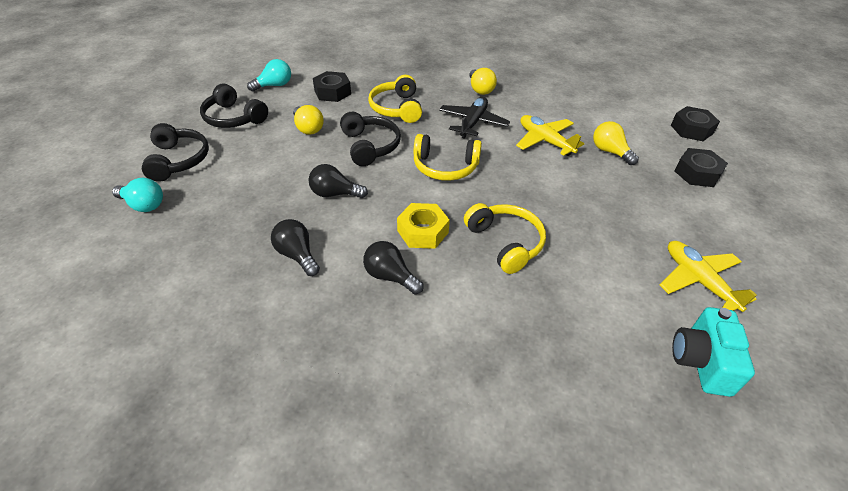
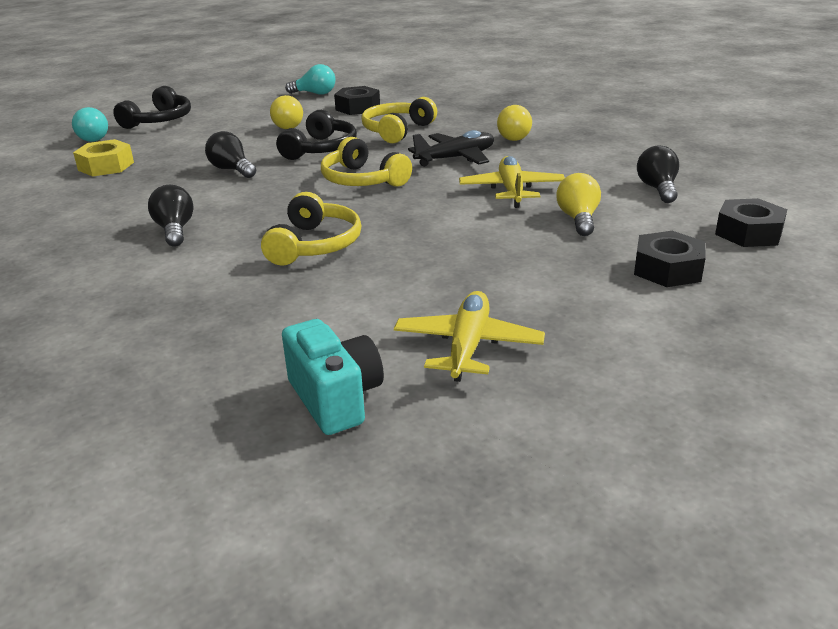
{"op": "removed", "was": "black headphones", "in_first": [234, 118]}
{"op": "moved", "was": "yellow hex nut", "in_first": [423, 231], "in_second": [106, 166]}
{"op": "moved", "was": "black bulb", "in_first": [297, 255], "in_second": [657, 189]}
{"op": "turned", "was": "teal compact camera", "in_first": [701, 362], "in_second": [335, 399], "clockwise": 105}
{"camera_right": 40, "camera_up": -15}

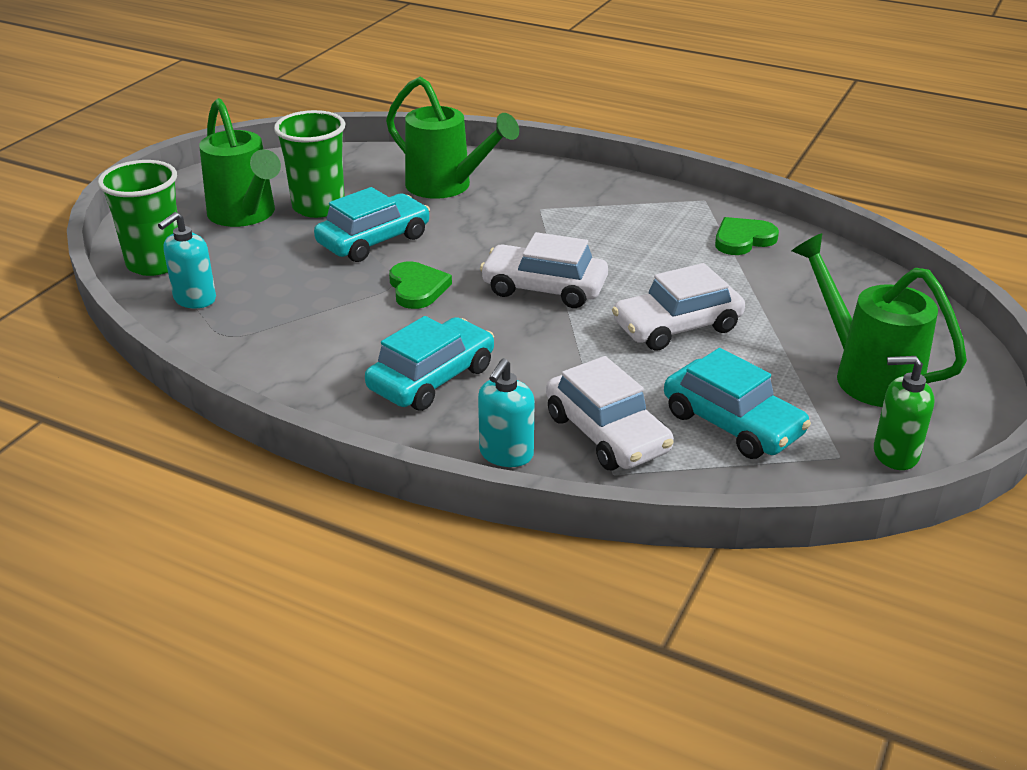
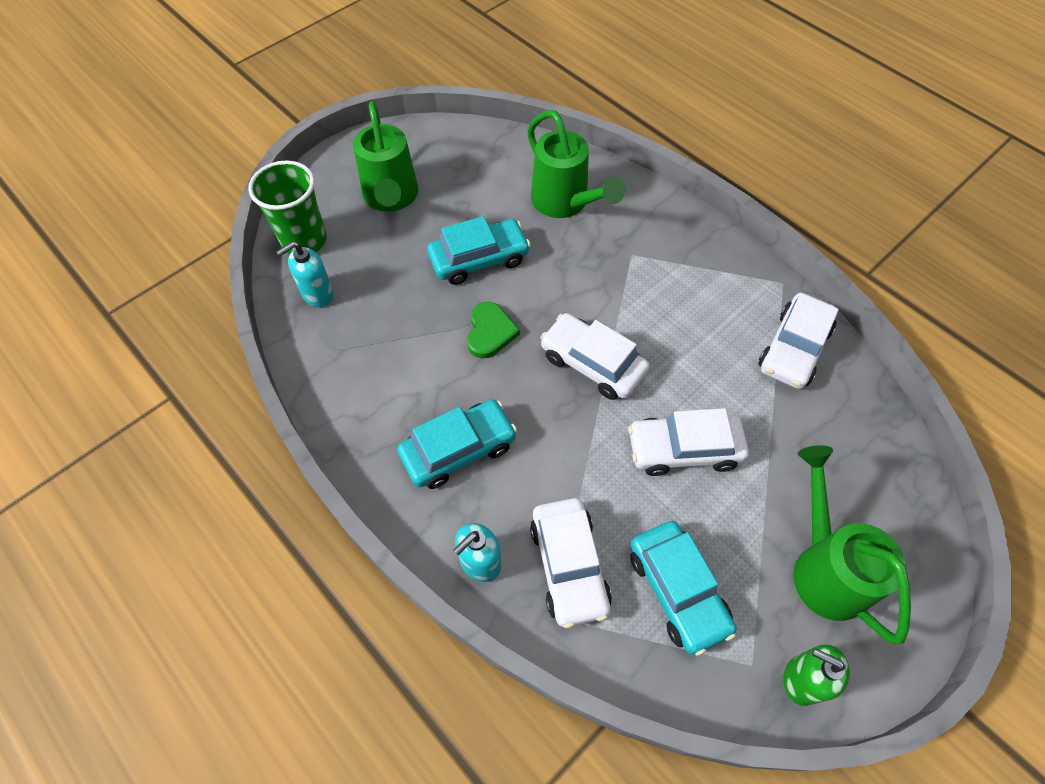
{"op": "removed", "was": "emerald beaker", "in_first": [318, 207]}
{"op": "replaced", "was": "emerald love heart", "now": "snow-white car", "in_first": [743, 239], "in_second": [793, 349]}
{"camera_right": 20, "camera_up": 25}

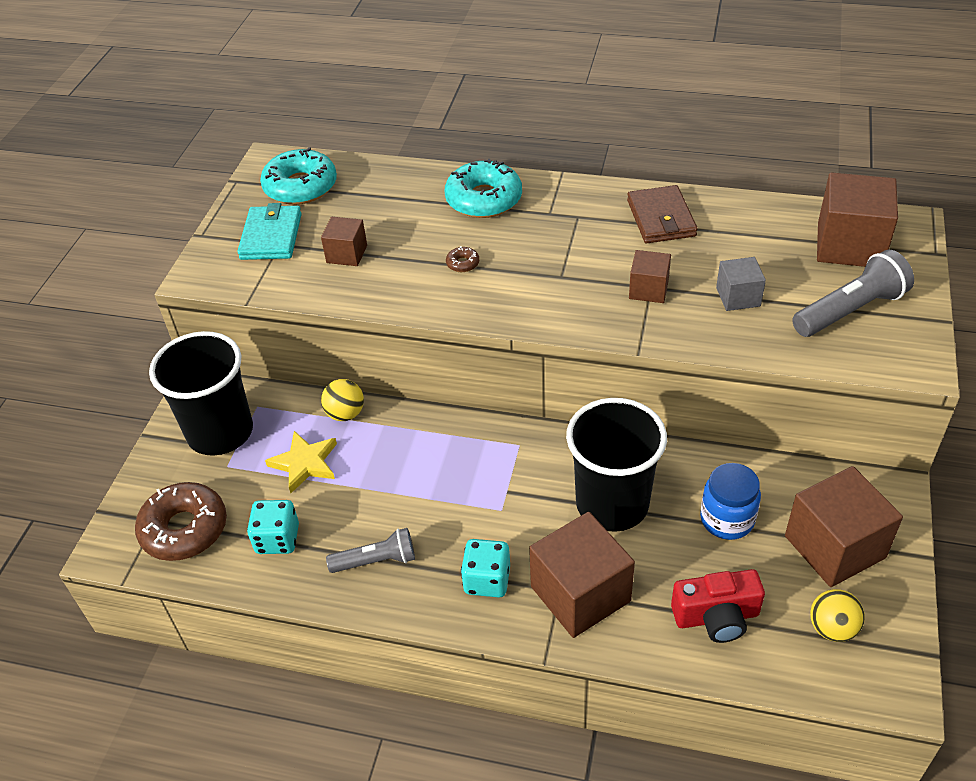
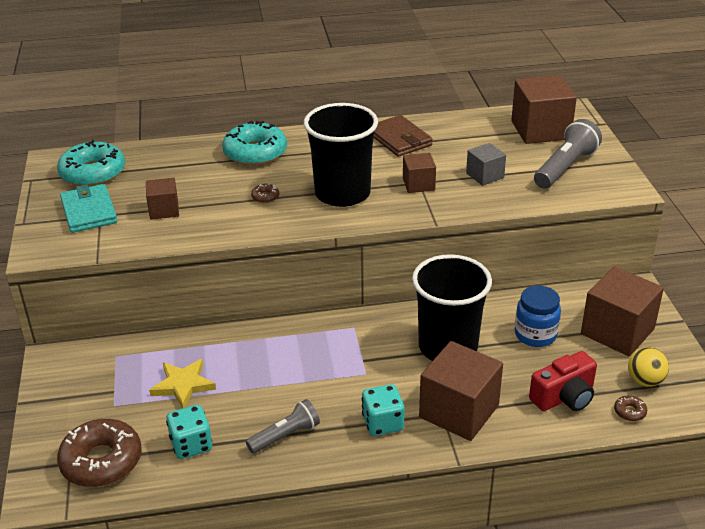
{"op": "moved", "was": "black beaker", "in_first": [220, 432], "in_second": [342, 193]}
{"op": "removed", "was": "yellow sphere", "in_first": [345, 414]}
{"op": "added", "now": "dark brown glazed donut", "in_second": [629, 412]}
{"camera_right": -25, "camera_up": -10}

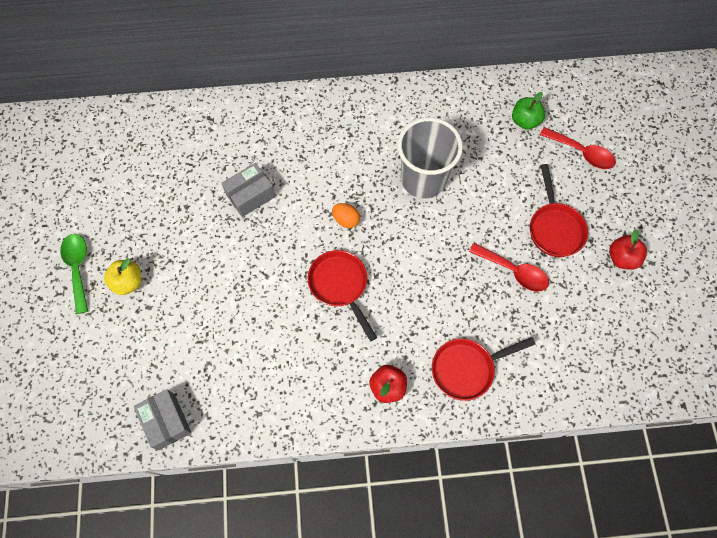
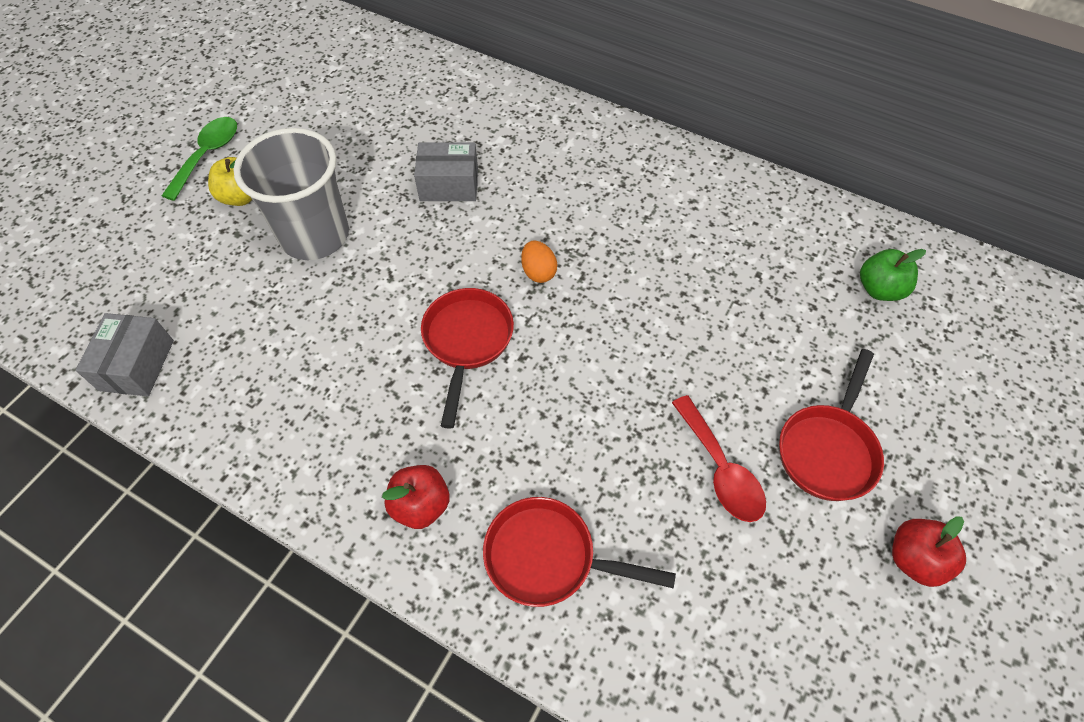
{"op": "moved", "was": "grey beaker", "in_first": [423, 179], "in_second": [315, 236]}
{"op": "removed", "was": "scarlet teaspoon", "in_first": [581, 152]}
{"camera_right": 35, "camera_up": -10}

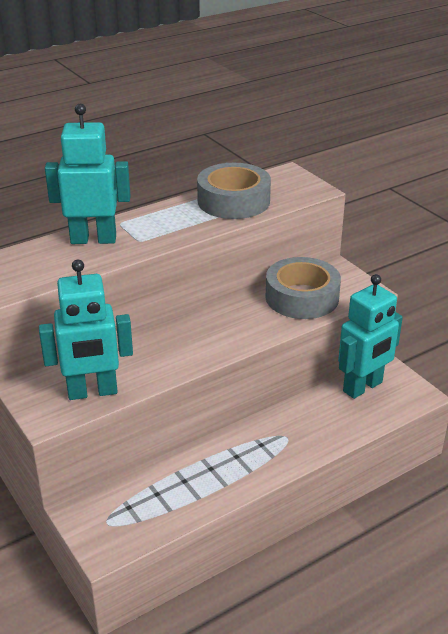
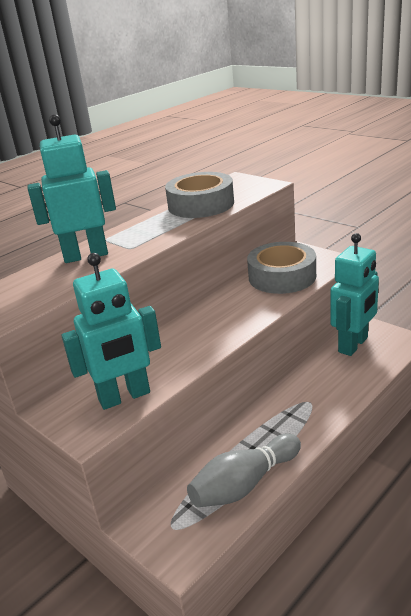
{"op": "added", "now": "grey skittle", "in_second": [244, 484]}
{"camera_right": -10, "camera_up": -5}

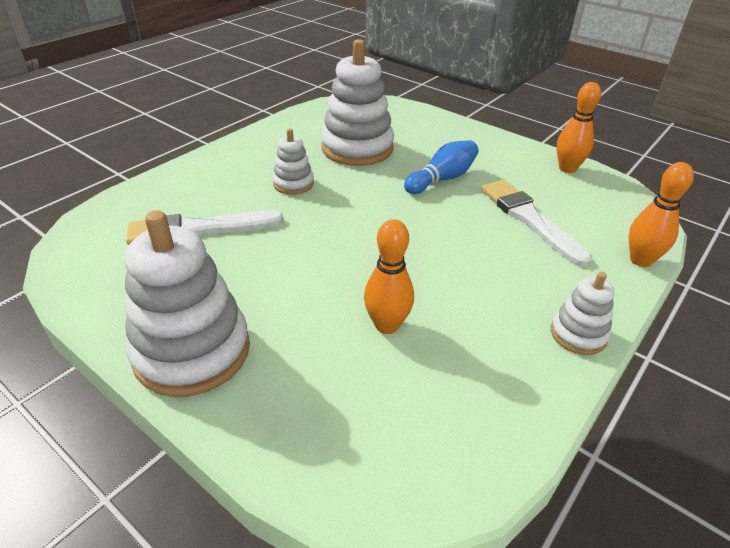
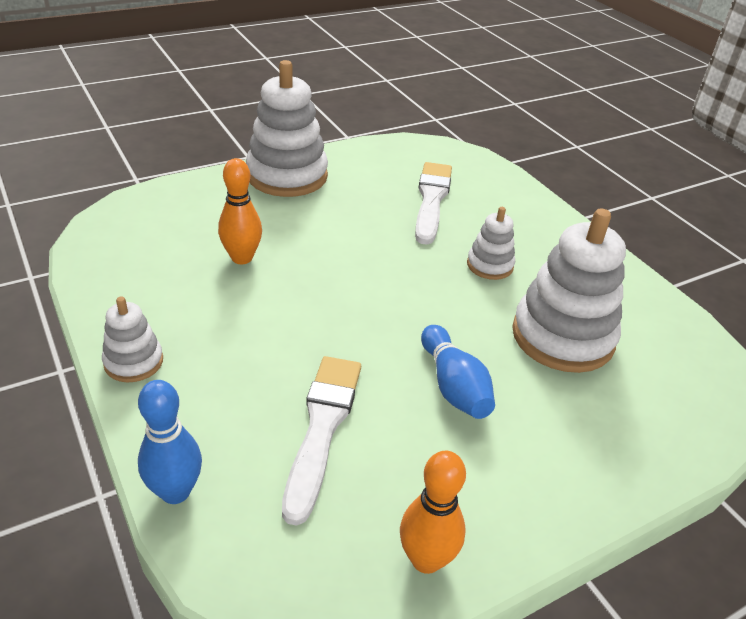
{"op": "recoloured", "was": "orange-coloured skittle", "now": "blue skittle", "in_first": [640, 260], "in_second": [175, 491]}
{"op": "turned", "was": "snow-white brush", "in_first": [529, 219], "in_second": [322, 427], "clockwise": -75}
{"camera_right": 110, "camera_up": 0}

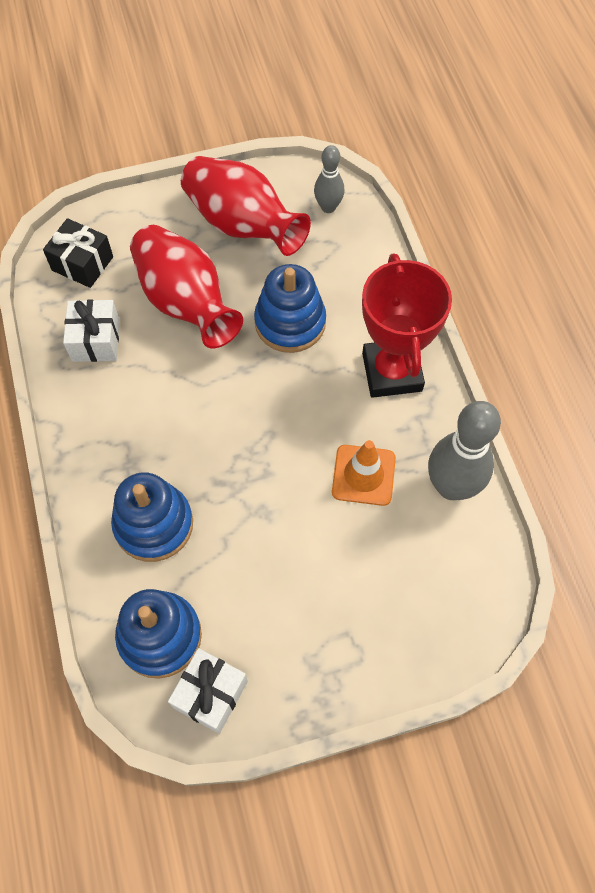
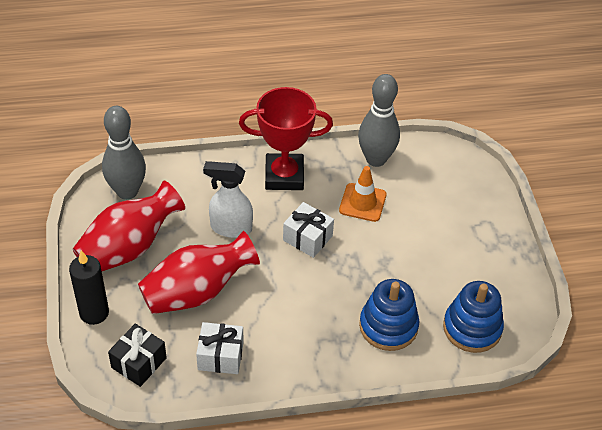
{"op": "resized", "was": "grey skittle", "in_first": [328, 207], "in_second": [127, 191], "ratio": 1.75}
{"op": "replaced", "was": "blue stacking toy", "now": "snow-white sprayer", "in_first": [290, 323], "in_second": [230, 228]}
{"op": "moved", "was": "snow-white gift", "in_first": [210, 694], "in_second": [307, 238]}
{"op": "added", "now": "black wax candle", "in_second": [94, 313]}
{"camera_right": -85, "camera_up": -15}

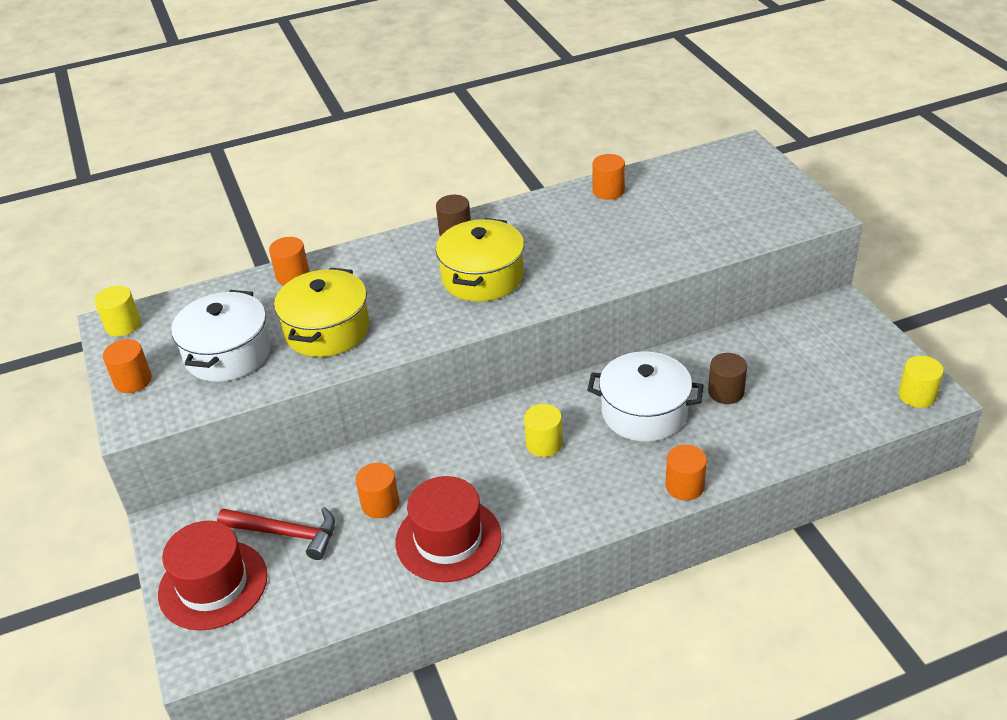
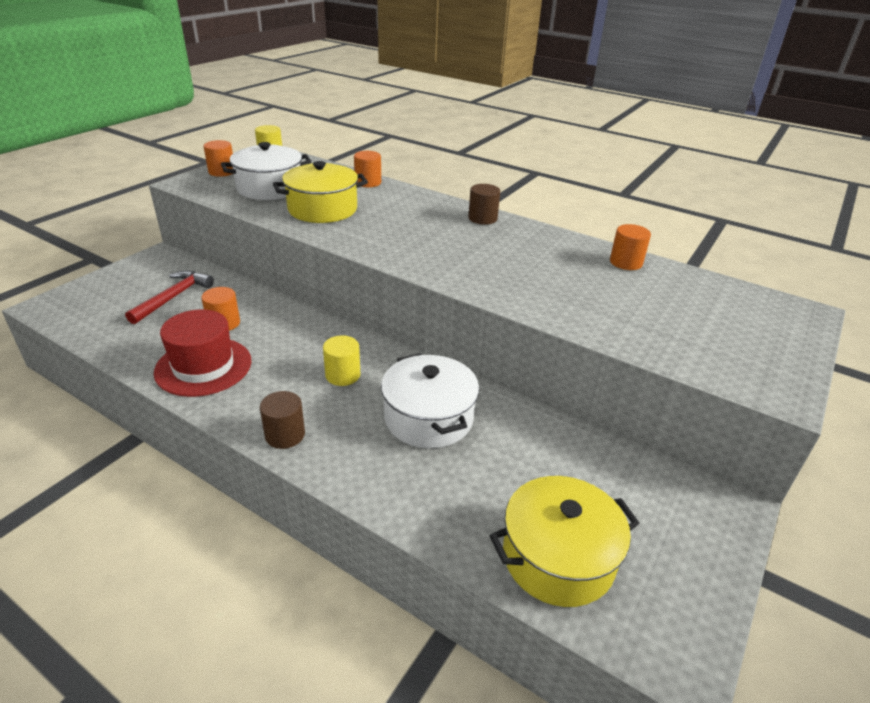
{"op": "moved", "was": "yellow pot", "in_first": [482, 277], "in_second": [558, 557]}
{"op": "moved", "was": "dark brown cylinder", "in_first": [726, 392], "in_second": [285, 435]}
{"op": "removed", "was": "yellow cylinder", "in_first": [917, 396]}
{"op": "removed", "was": "orange-coloured cylinder", "in_first": [684, 486]}
{"op": "turned", "was": "scarlet hammer", "in_first": [286, 533], "in_second": [173, 297], "clockwise": -135}
{"op": "removed", "was": "scarlet hat", "in_first": [213, 585]}
{"camera_right": 50, "camera_up": -5}

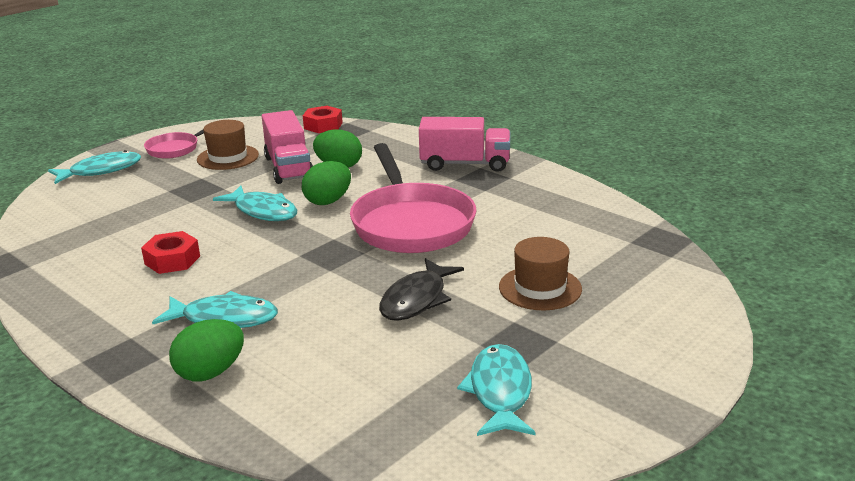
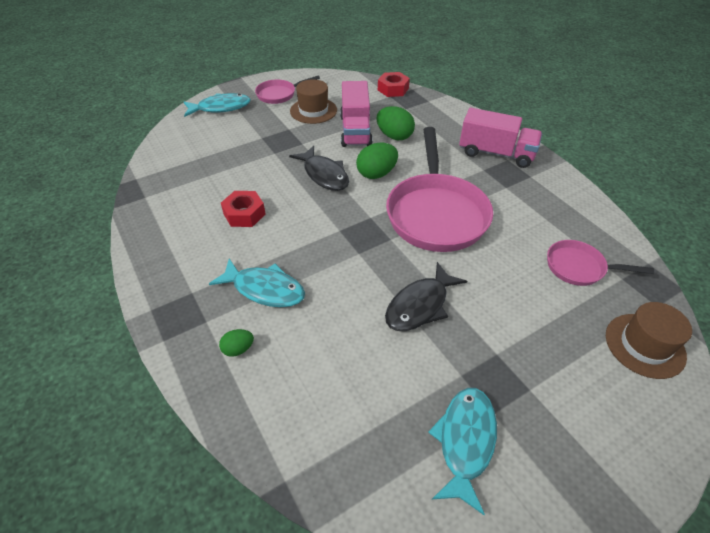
{"op": "recoloured", "was": "teal fish", "now": "black fish", "in_first": [263, 211], "in_second": [324, 175]}
{"op": "moved", "was": "dark brown hat", "in_first": [540, 288], "in_second": [644, 345]}
{"op": "resized", "was": "emerald toy egg", "in_first": [210, 372], "in_second": [238, 349], "ratio": 0.55}
{"op": "added", "now": "pink pan", "in_second": [579, 267]}
{"camera_right": 15, "camera_up": 20}

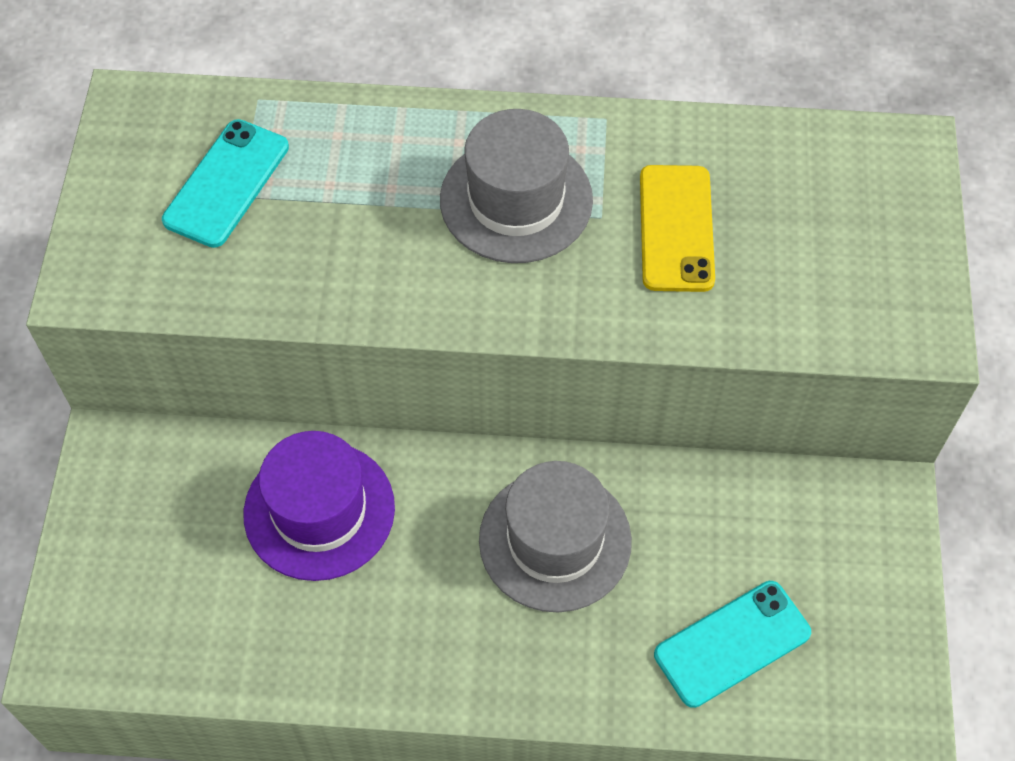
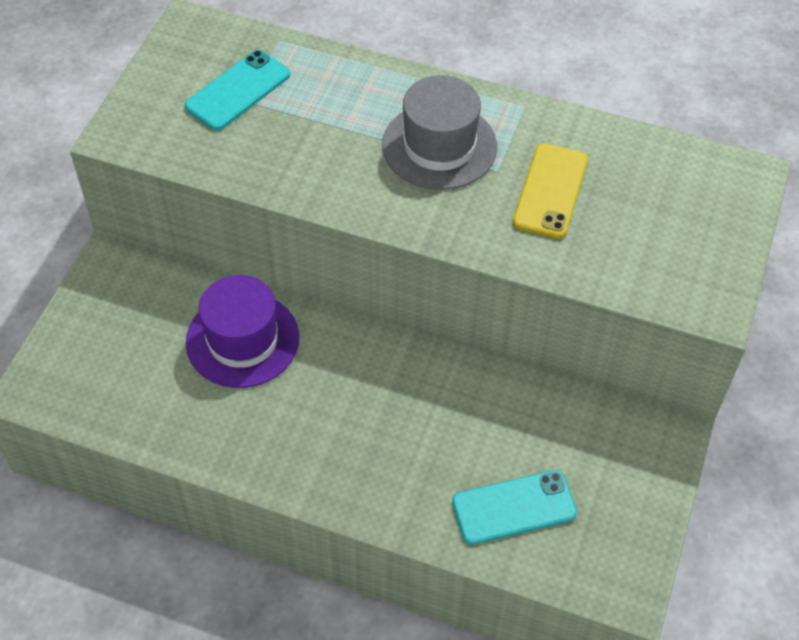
{"op": "removed", "was": "grey hat", "in_first": [555, 540]}
{"camera_right": 15, "camera_up": -5}

